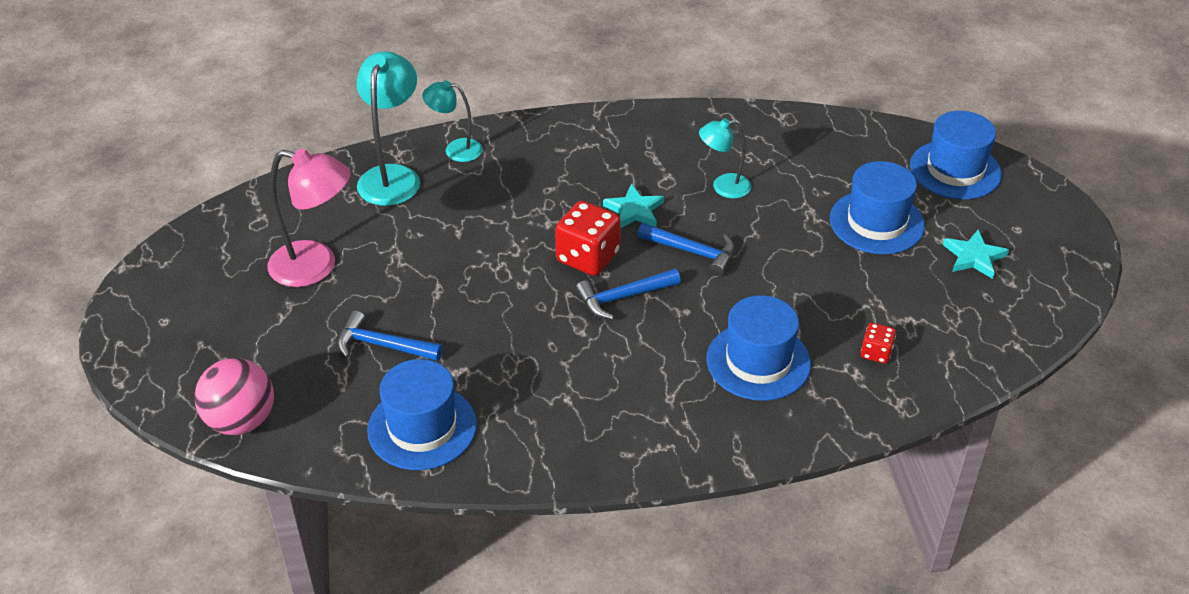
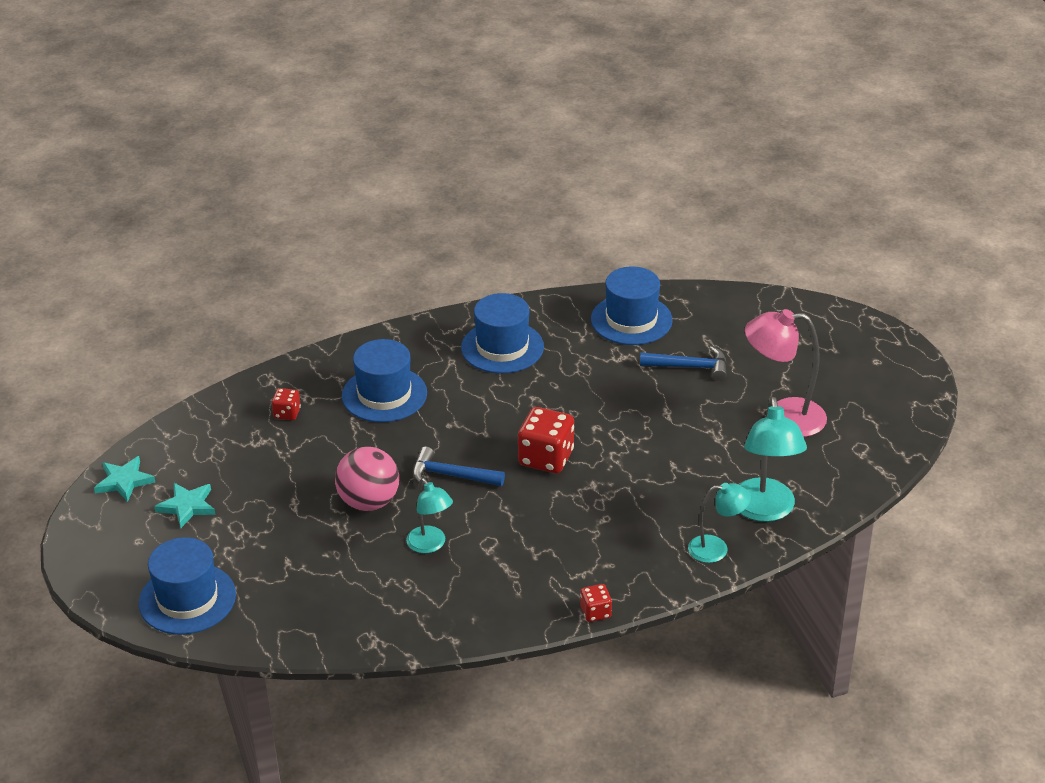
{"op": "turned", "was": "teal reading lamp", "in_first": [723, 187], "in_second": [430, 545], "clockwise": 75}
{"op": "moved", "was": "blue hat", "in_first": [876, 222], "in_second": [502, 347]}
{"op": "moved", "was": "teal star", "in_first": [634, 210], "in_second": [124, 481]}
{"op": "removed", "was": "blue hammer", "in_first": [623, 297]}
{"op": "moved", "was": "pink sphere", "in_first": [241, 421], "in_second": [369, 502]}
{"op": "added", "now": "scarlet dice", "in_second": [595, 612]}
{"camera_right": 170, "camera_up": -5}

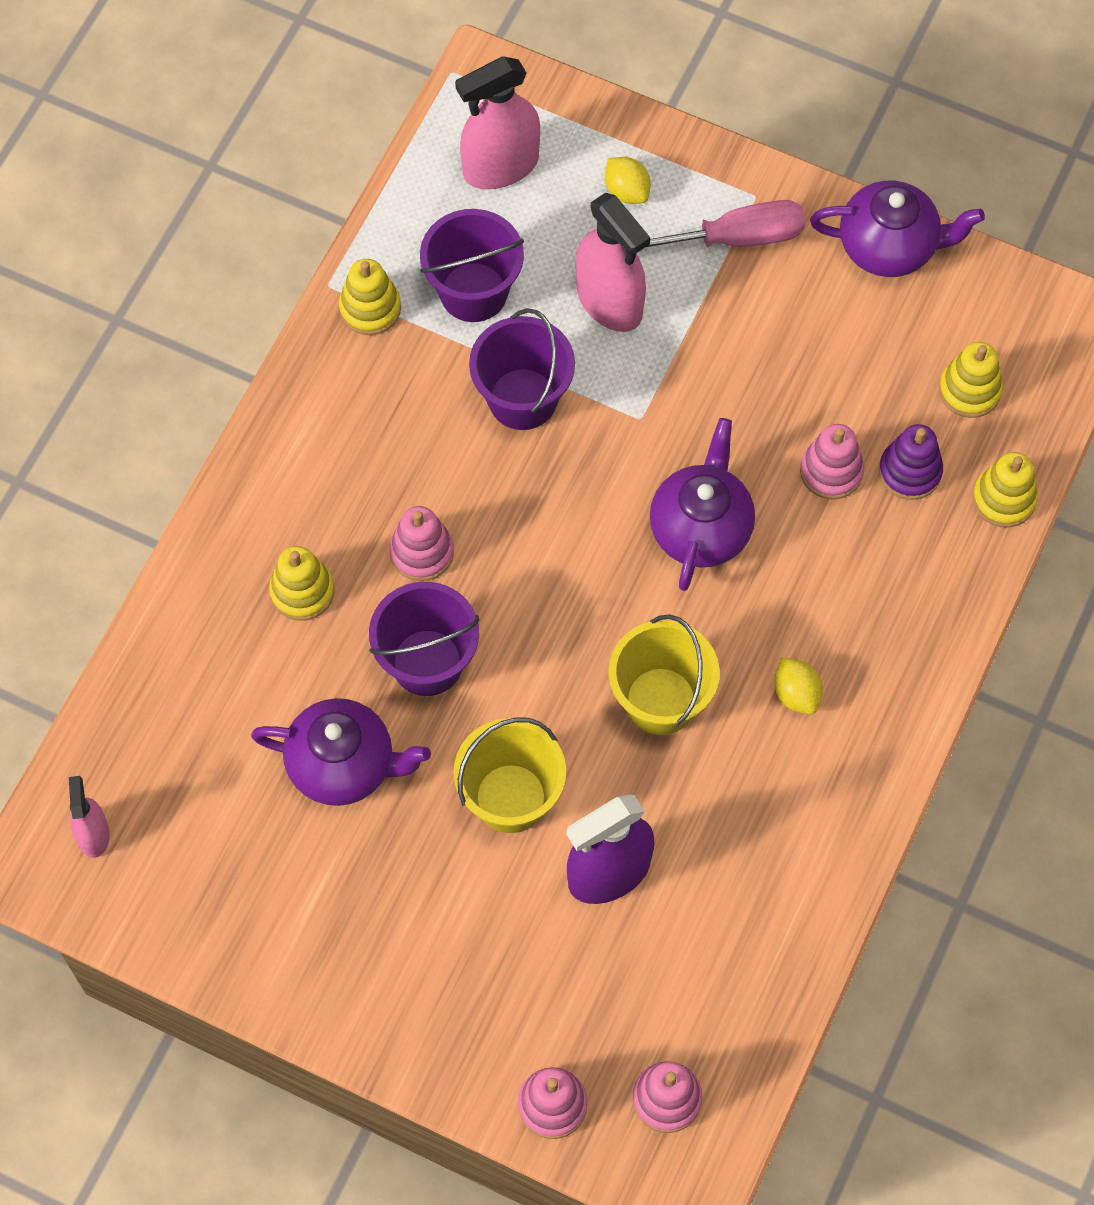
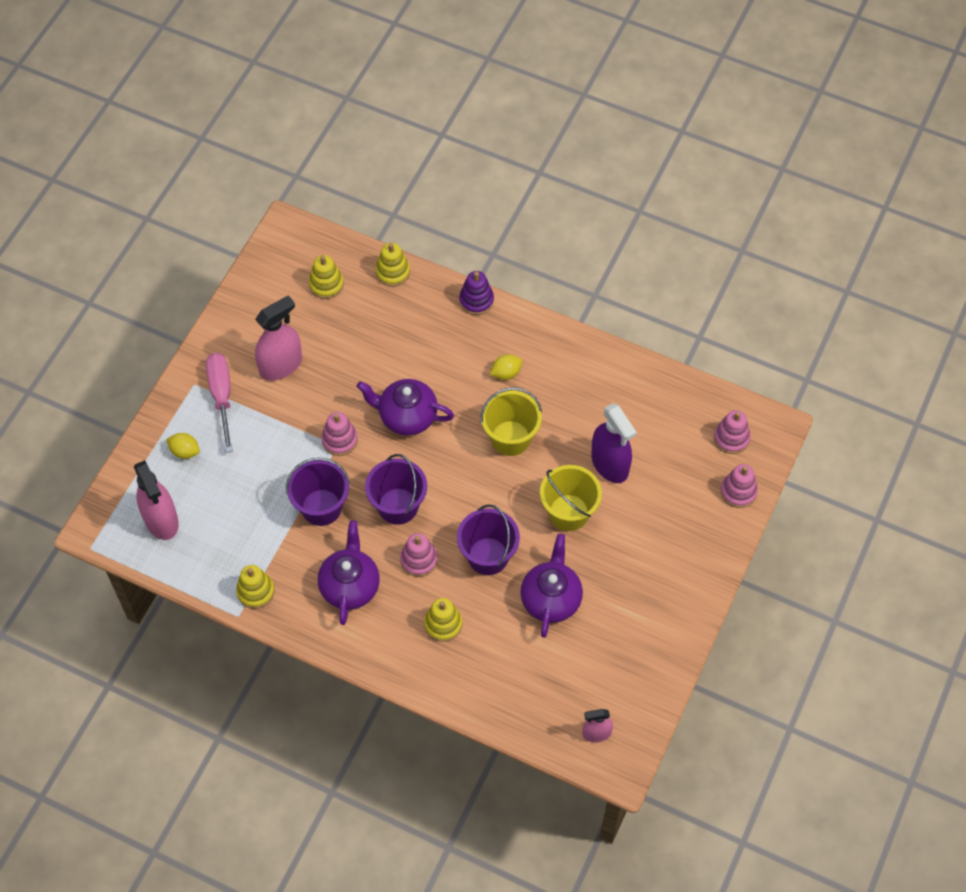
{"op": "turned", "was": "yellow lemon", "in_first": [627, 191], "in_second": [185, 451], "clockwise": 60}
{"op": "moved", "was": "purple tea pot", "in_first": [889, 247], "in_second": [350, 586]}
{"op": "moved", "was": "pink sprayer", "in_first": [609, 302], "in_second": [281, 365]}
{"op": "moved", "was": "purple bucket", "in_first": [473, 292], "in_second": [398, 506]}
{"op": "moved", "was": "pink stacking toy", "in_first": [831, 471], "in_second": [339, 440]}
{"op": "moved", "was": "purple stacking toy", "in_first": [910, 472], "in_second": [476, 300]}
{"camera_right": -90, "camera_up": -5}

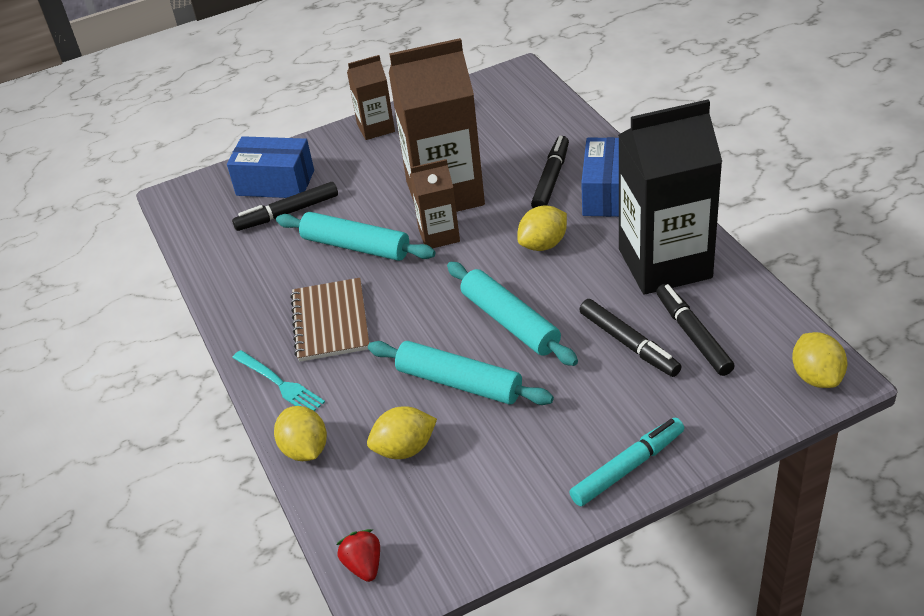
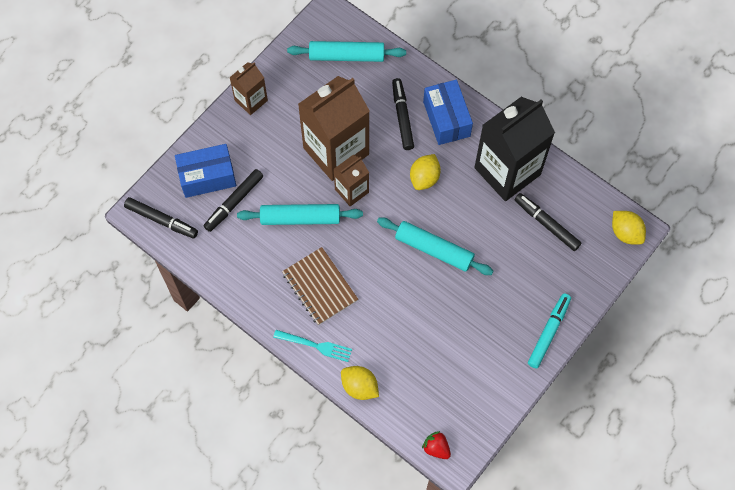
{"op": "moved", "was": "black marker pen", "in_first": [629, 344], "in_second": [161, 220]}
{"op": "moved", "was": "teal dough roller", "in_first": [459, 382], "in_second": [346, 56]}
{"op": "removed", "was": "yellow lemon", "in_first": [404, 449]}
{"camera_right": -30, "camera_up": 25}

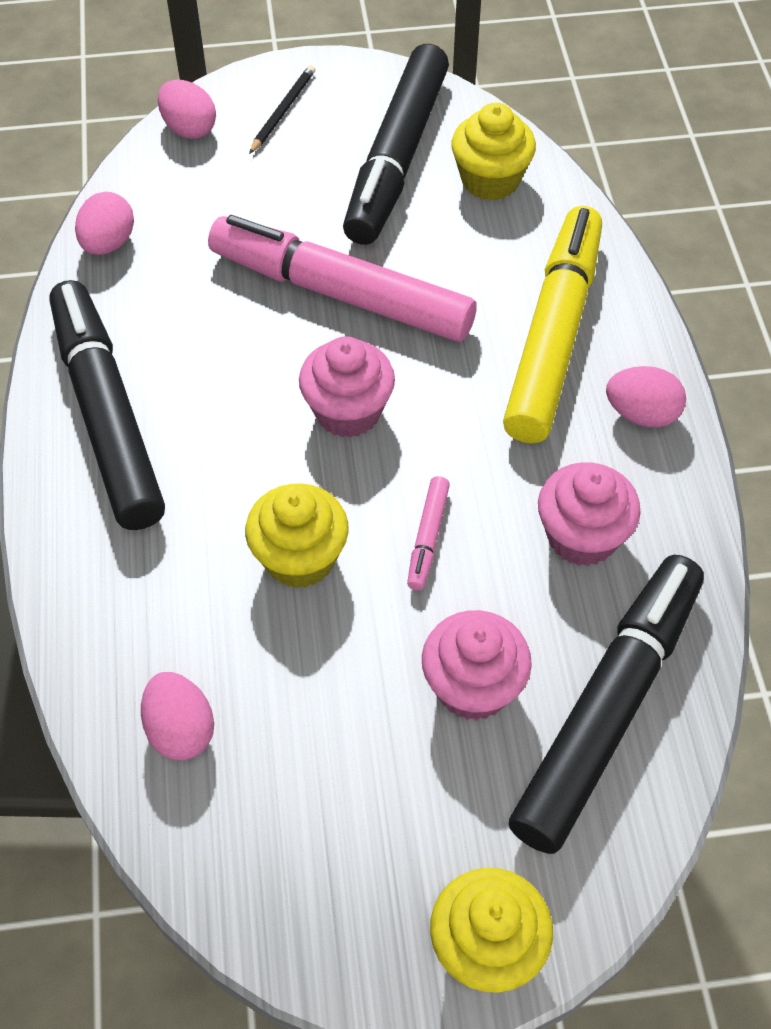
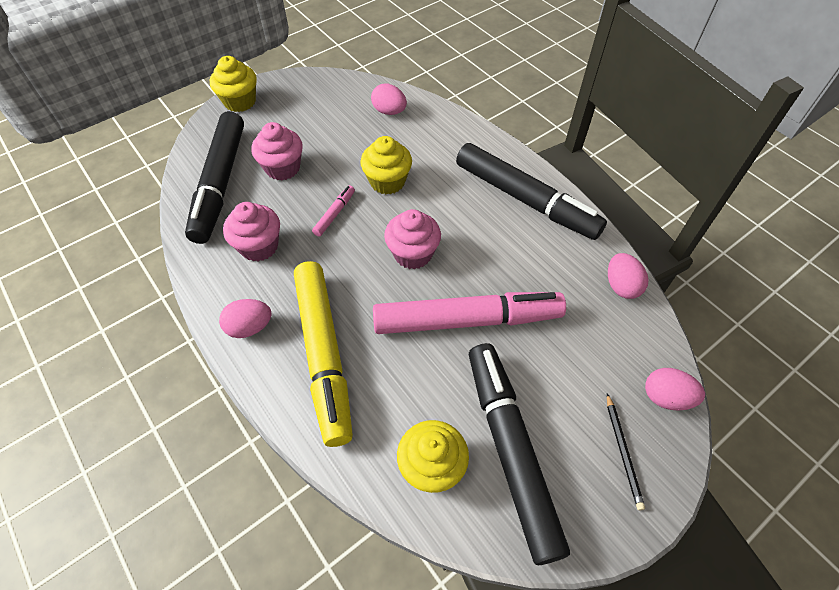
{"op": "turned", "was": "pink marker pen", "in_first": [428, 538], "in_second": [334, 214], "clockwise": 45}
{"camera_right": 150, "camera_up": 0}

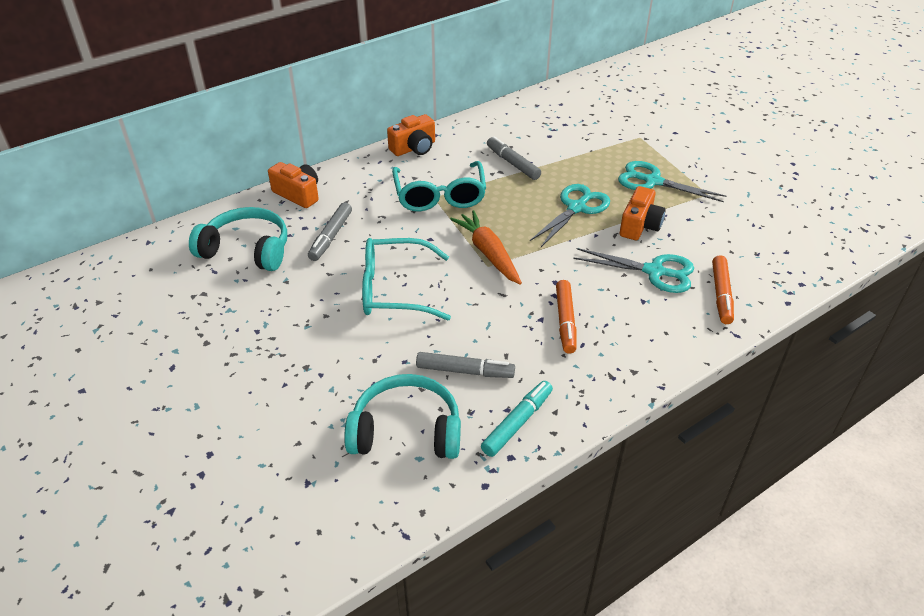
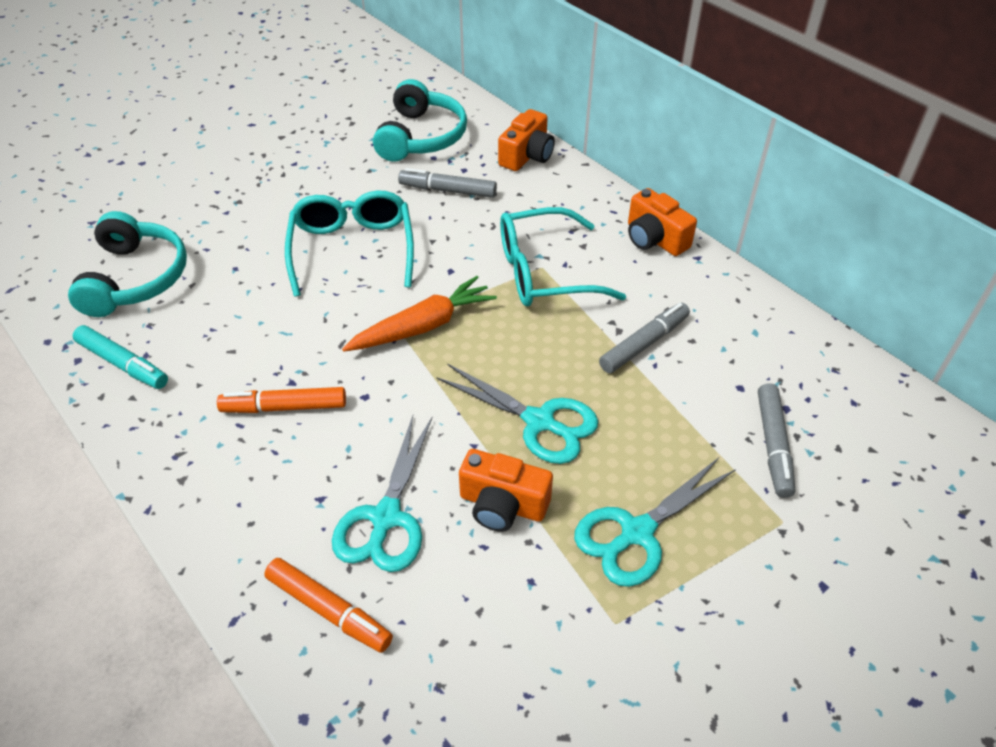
{"op": "turned", "was": "teal pair of scissors", "in_first": [652, 181], "in_second": [636, 533], "clockwise": -150}
{"op": "turned", "was": "orange-coloured marker pen", "in_first": [721, 294], "in_second": [329, 609], "clockwise": -150}
{"op": "moved", "was": "grey marker pen", "in_first": [464, 371], "in_second": [773, 445]}
{"camera_right": 85, "camera_up": 5}

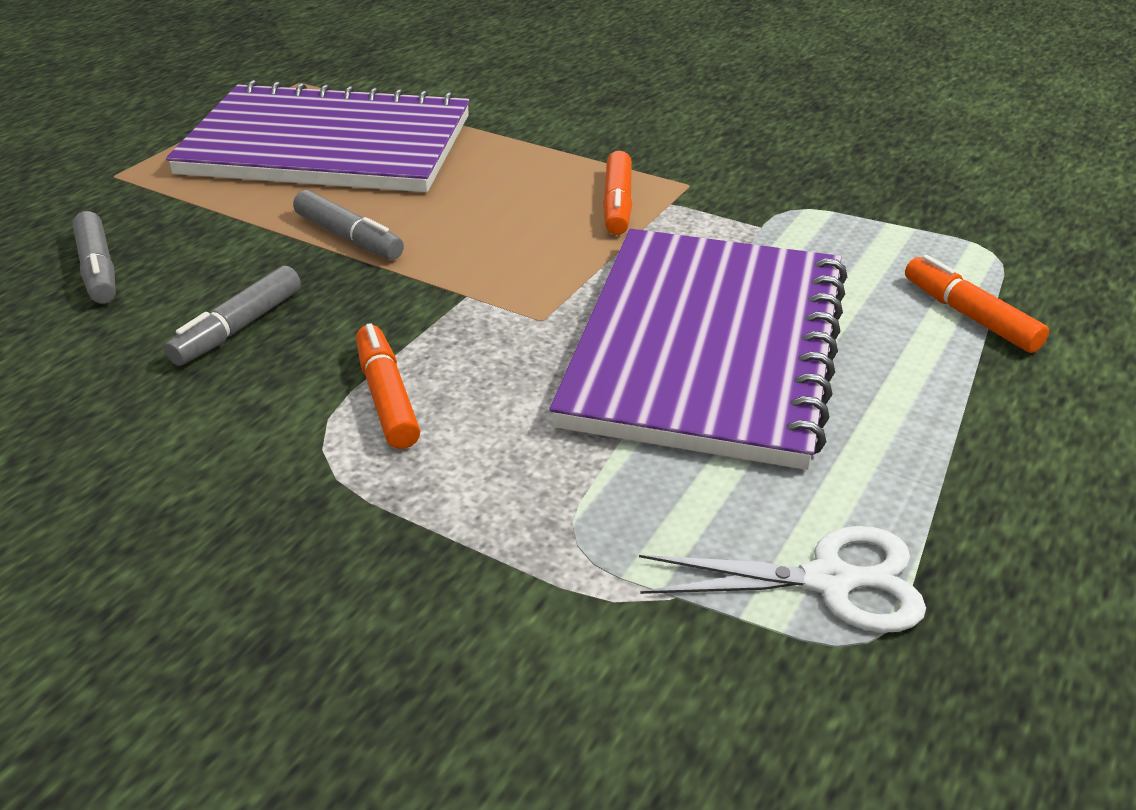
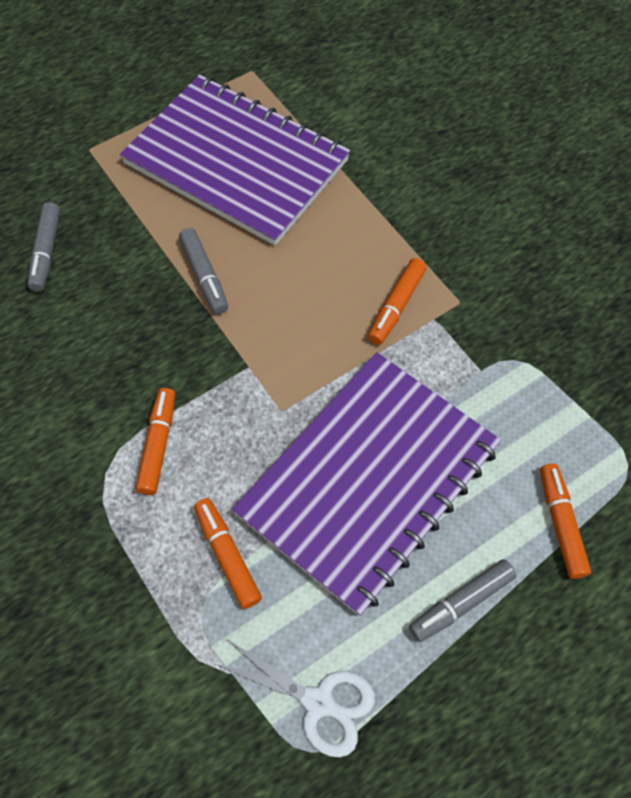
{"op": "moved", "was": "grey marker pen", "in_first": [238, 328], "in_second": [461, 603]}
{"op": "added", "now": "orange-coloured marker pen", "in_second": [227, 555]}
{"camera_right": 25, "camera_up": 25}

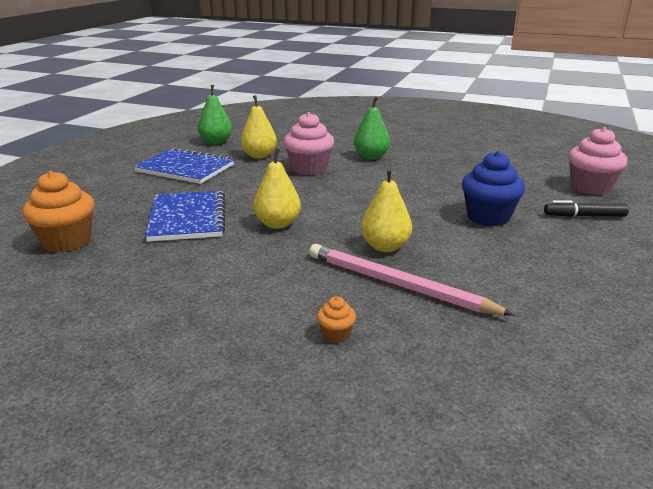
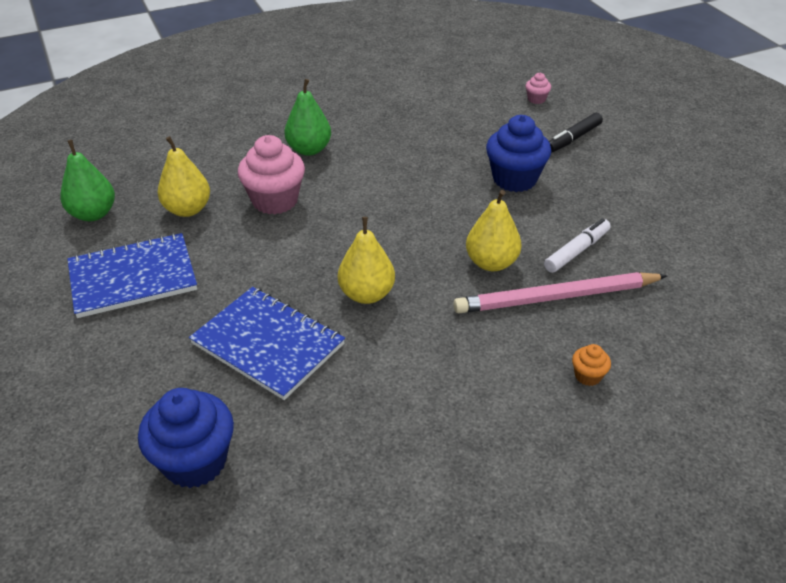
{"op": "resized", "was": "pink cupcake", "in_first": [590, 187], "in_second": [536, 99], "ratio": 0.46}
{"op": "recoloured", "was": "orange-coloured cupcake", "now": "blue cupcake", "in_first": [67, 241], "in_second": [195, 461]}
{"op": "added", "now": "snow-white marker pen", "in_second": [576, 251]}
{"camera_right": -45, "camera_up": 15}

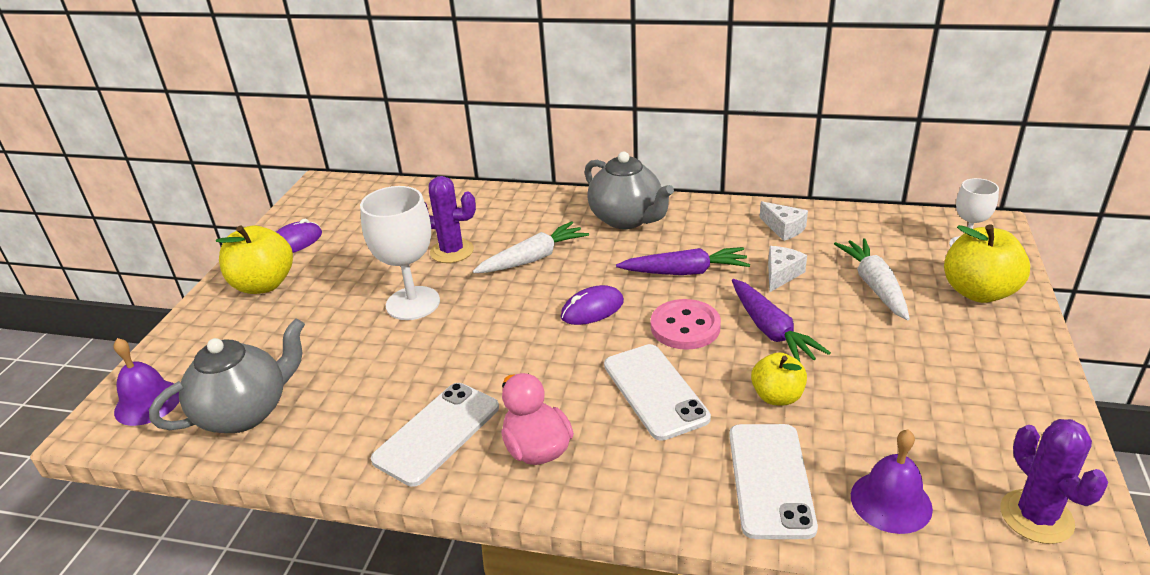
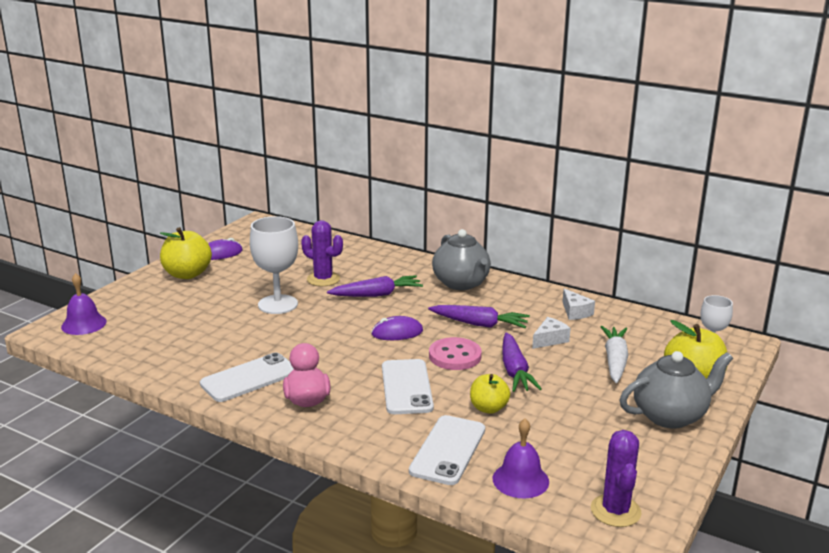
{"op": "recoloured", "was": "snow-white root vegetable", "now": "purple root vegetable", "in_first": [533, 258], "in_second": [377, 294]}
{"op": "moved", "was": "grey tea pot", "in_first": [245, 412], "in_second": [670, 416]}
{"camera_right": 15, "camera_up": -10}

